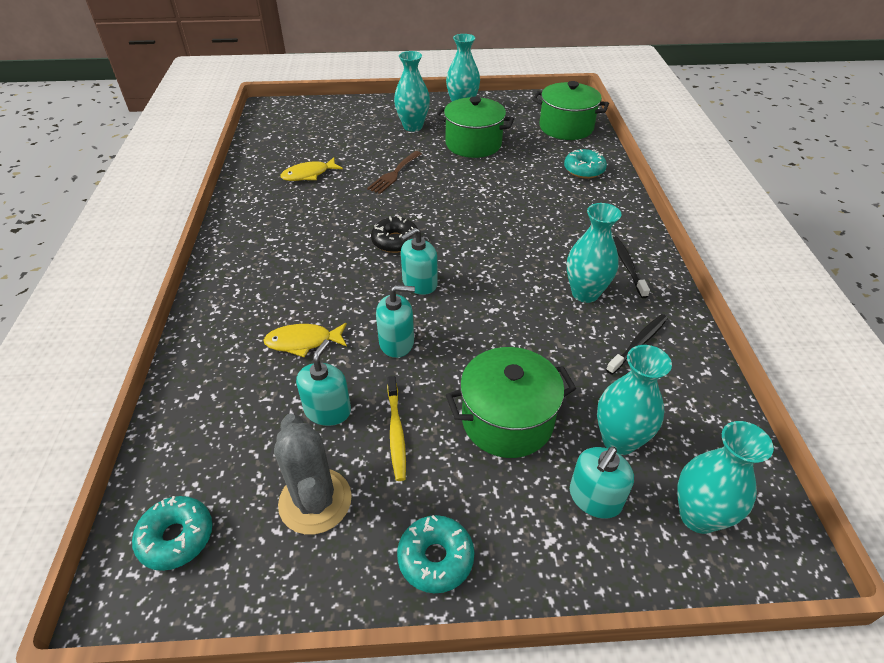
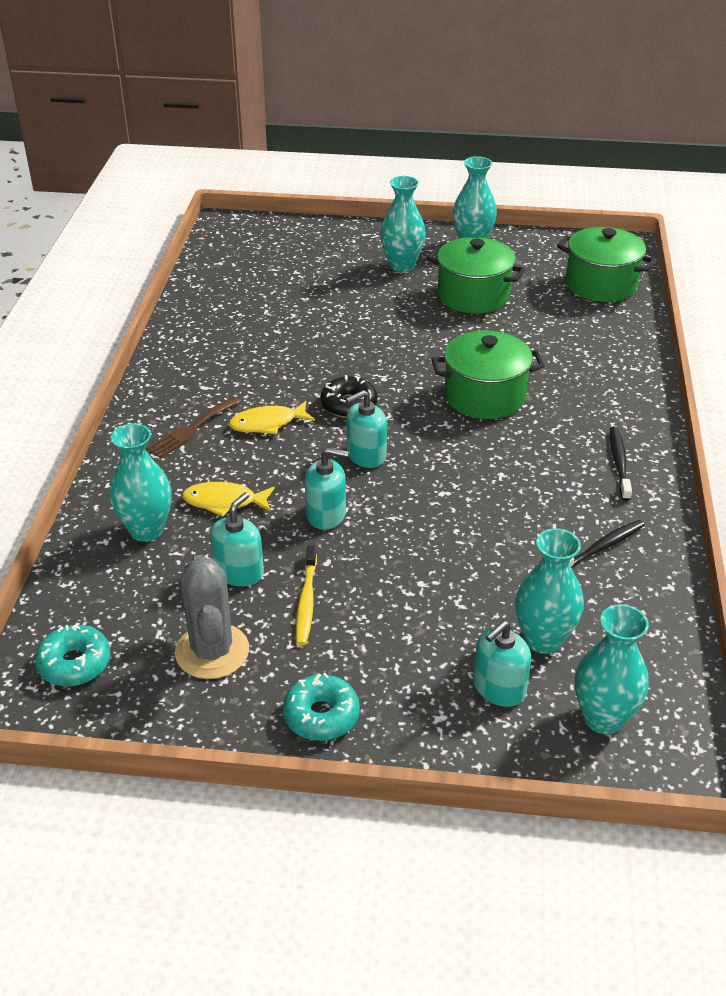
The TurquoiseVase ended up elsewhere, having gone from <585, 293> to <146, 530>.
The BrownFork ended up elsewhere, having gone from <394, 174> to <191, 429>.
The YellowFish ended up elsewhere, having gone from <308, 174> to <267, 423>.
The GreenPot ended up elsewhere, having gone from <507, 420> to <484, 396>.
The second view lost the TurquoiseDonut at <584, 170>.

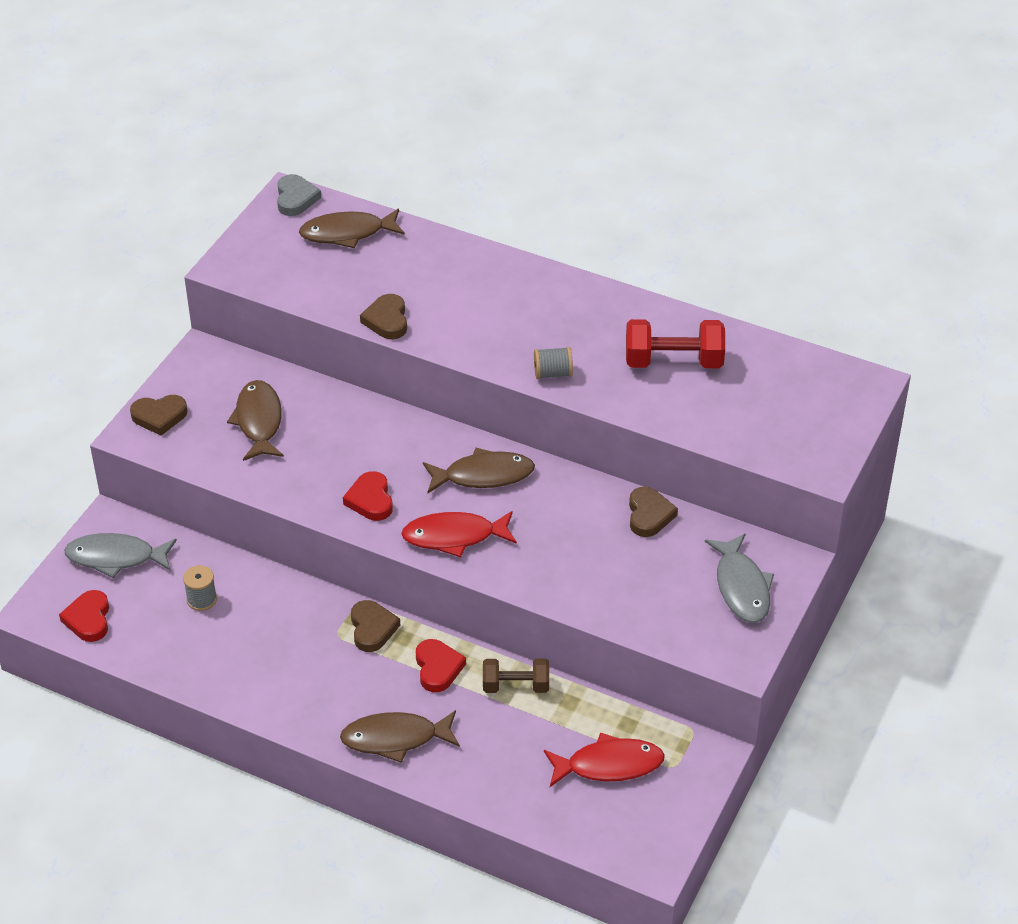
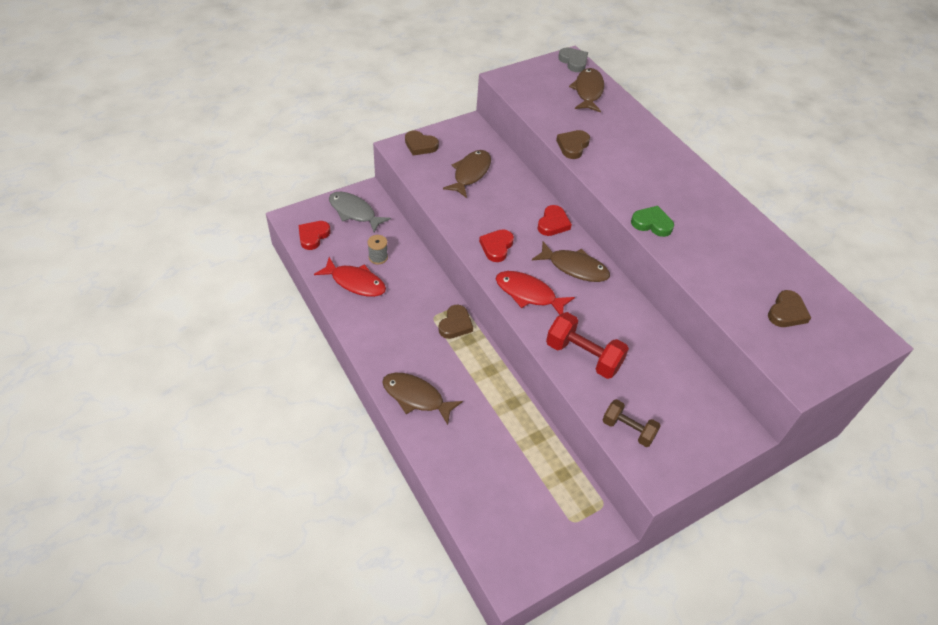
The RedFish ended up elsewhere, having gone from <609, 765> to <355, 282>.
The RedHeart ended up elsewhere, having gone from <438, 668> to <553, 223>.
The RedDumbbell ended up elsewhere, having gone from <673, 362> to <583, 356>.
The GreyHeart at <296, 198> ended up facing another way, 60 degrees counterclockwise from before.
The BrownFish at <347, 233> ended up facing another way, 75 degrees clockwise from before.
The BrownDumbbell ended up elsewhere, having gone from <515, 686> to <628, 429>.
Where the GreySpool stood at <552, 373>, the GreenHeart came to stand at <652, 223>.
The BrownHeart ended up elsewhere, having gone from <649, 515> to <786, 312>.
The second view lost the GreyFish at <741, 587>.

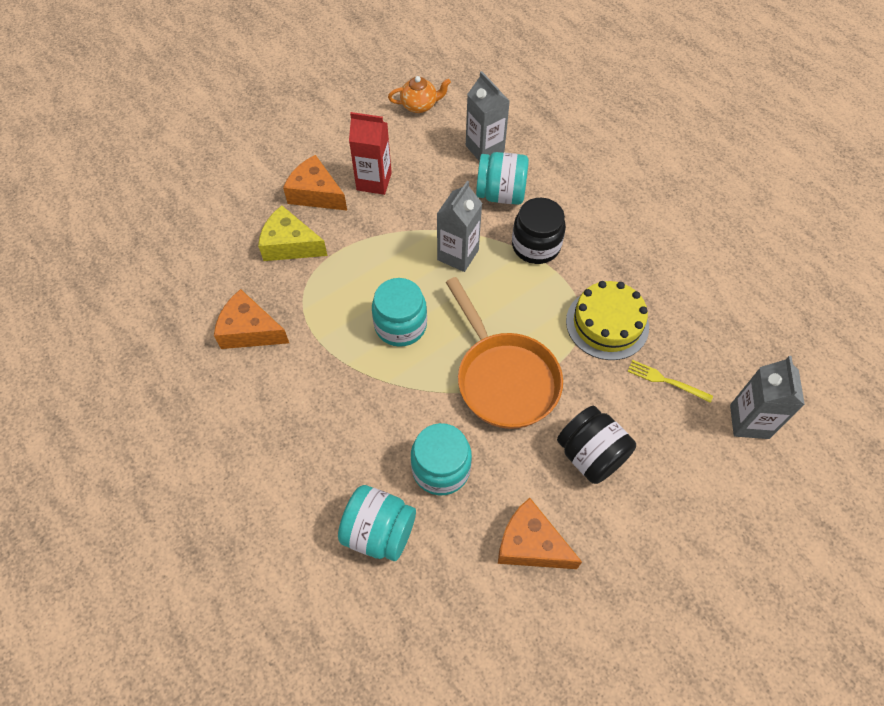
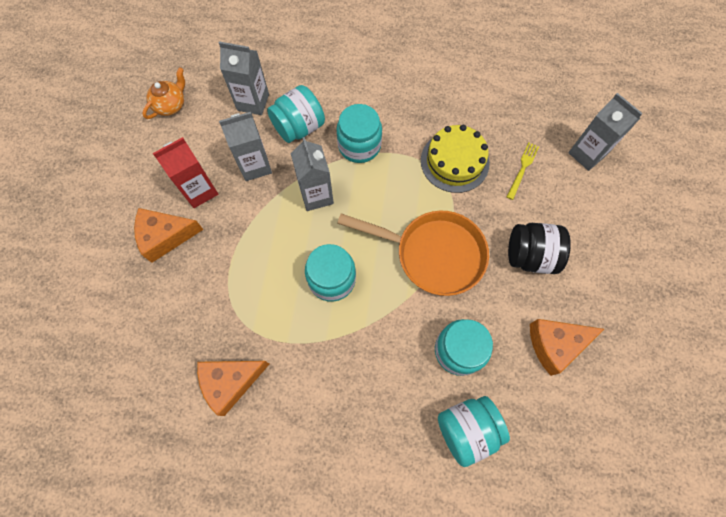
The second view gained the GreyCarton at <255, 166>.
What was the BlackJar at <536, 245> turned into the TurquoiseJar at <359, 145>.
The YellowFork at <666, 381> ended up facing another way, 135 degrees clockwise from before.
The second view lost the YellowCheese at <290, 245>.

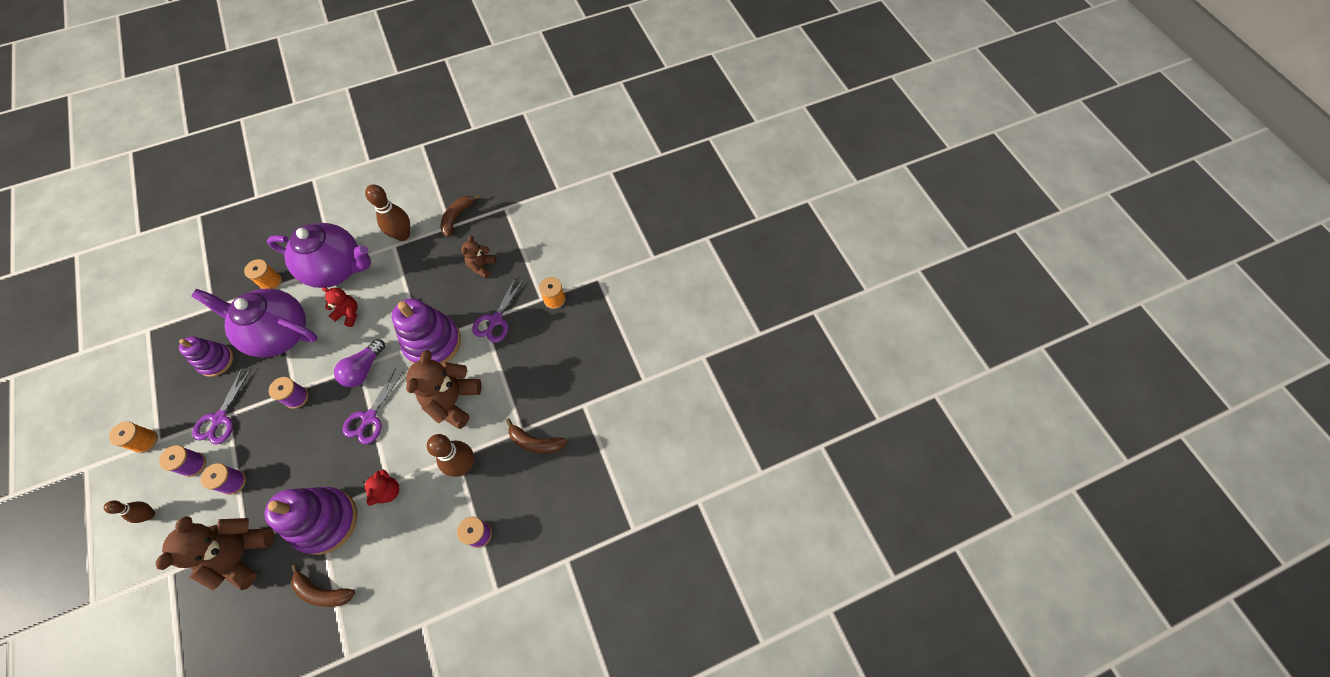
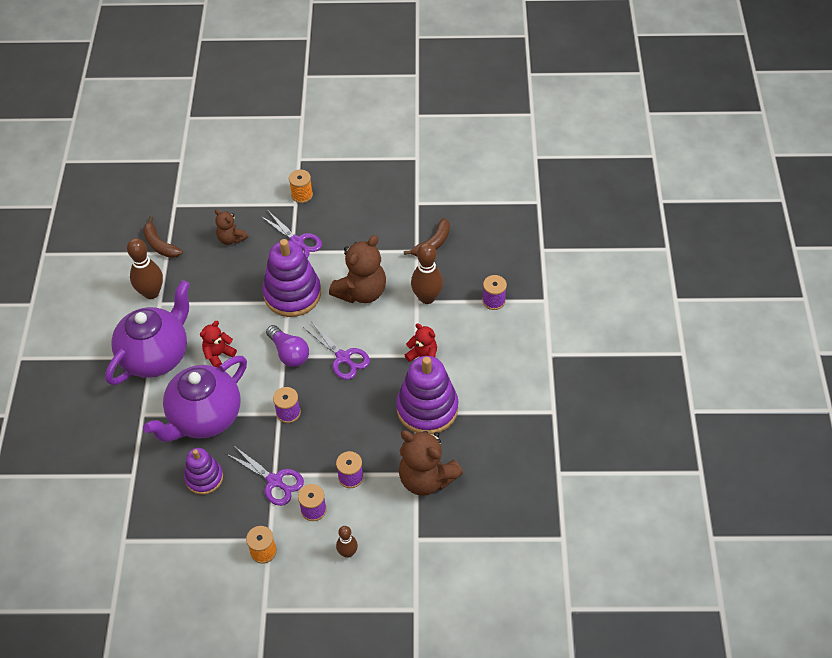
The BrownTeddyBear at <453, 401> ended up facing another way, 90 degrees counterclockwise from before.
The second view lost the OrangeSpool at <271, 282>.
The second view lost the BrownBanana at <322, 592>.

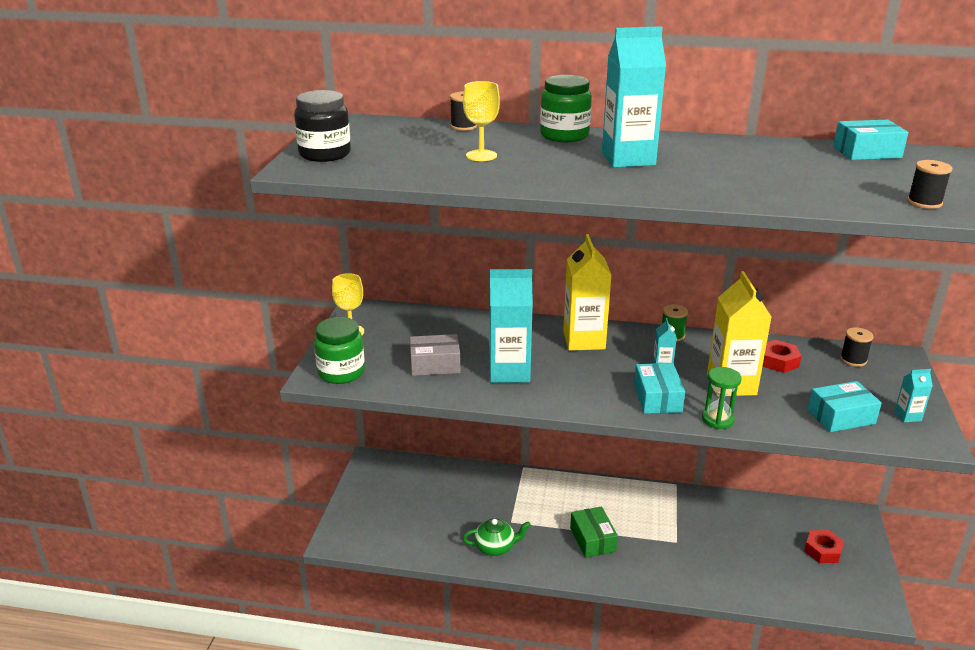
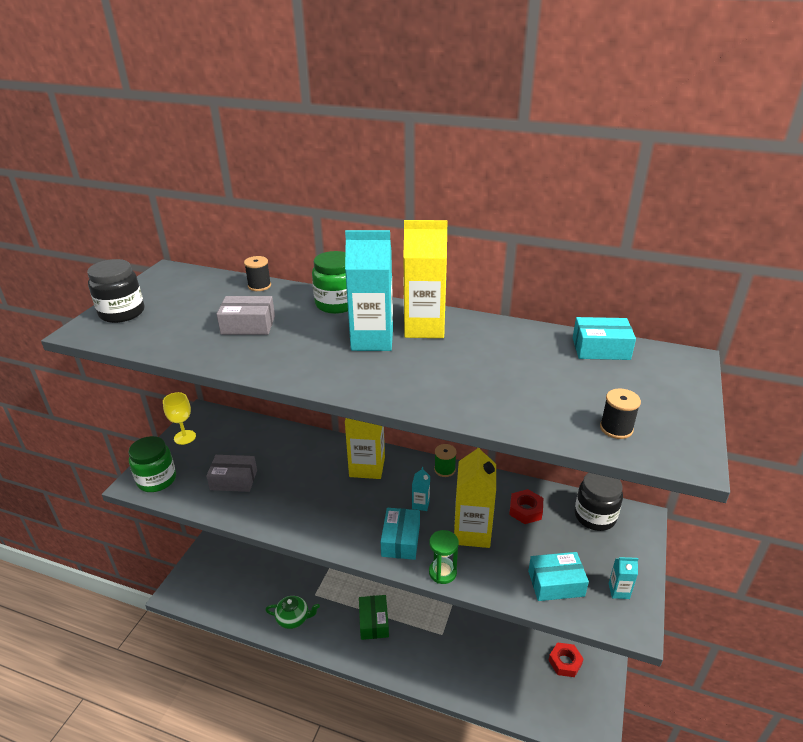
Where the YellowGoblet stood at <481, 155>, the GreyBox came to stand at <248, 325>.
The second view gained the YellowCarton at <424, 328>.
Where the BlackSpool stood at <853, 360>, the BlackJar came to stand at <595, 516>.
The second view lost the TurquoiseCarton at <509, 372>.

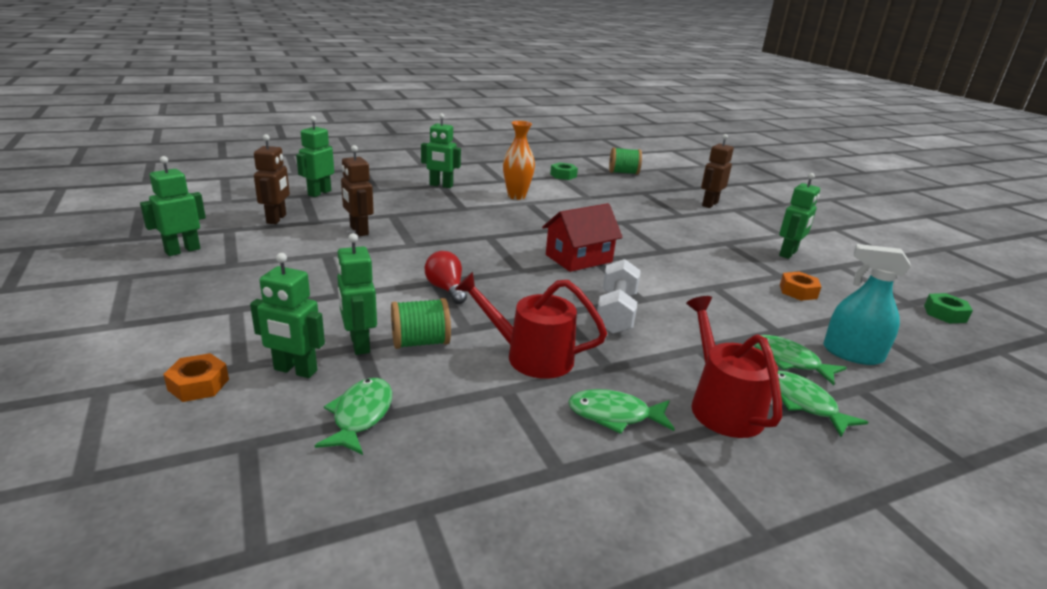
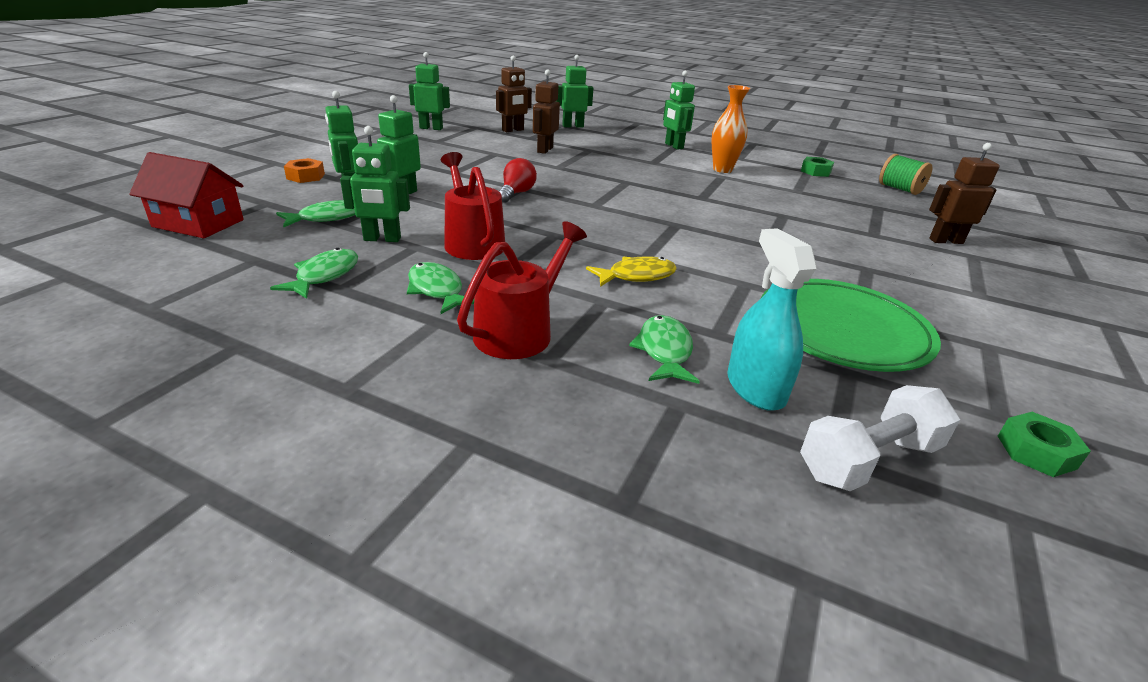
The RedHouse ended up elsewhere, having gone from <578, 258> to <198, 223>.
The GreenFish ended up elsewhere, having gone from <804, 403> to <324, 276>.
The GreenRobot ended up elsewhere, having gone from <788, 253> to <382, 239>.
The second view gained the YellowFish at <636, 276>.
Where the OrangeNut stood at <798, 291>, the GreenPlate came to stand at <842, 330>.
The WhiteDumbbell ended up elsewhere, having gone from <616, 312> to <868, 460>.
The second view lost the GreenSpool at <420, 342>.

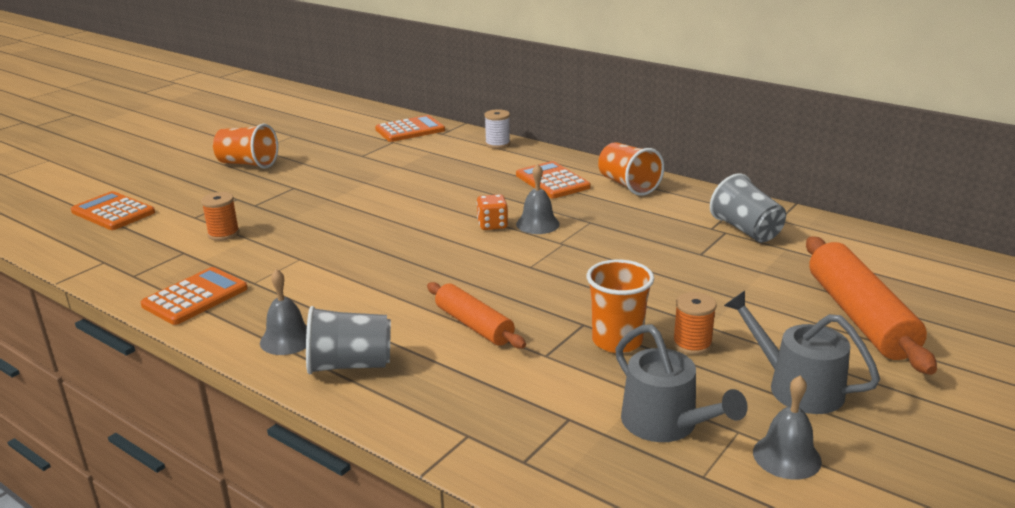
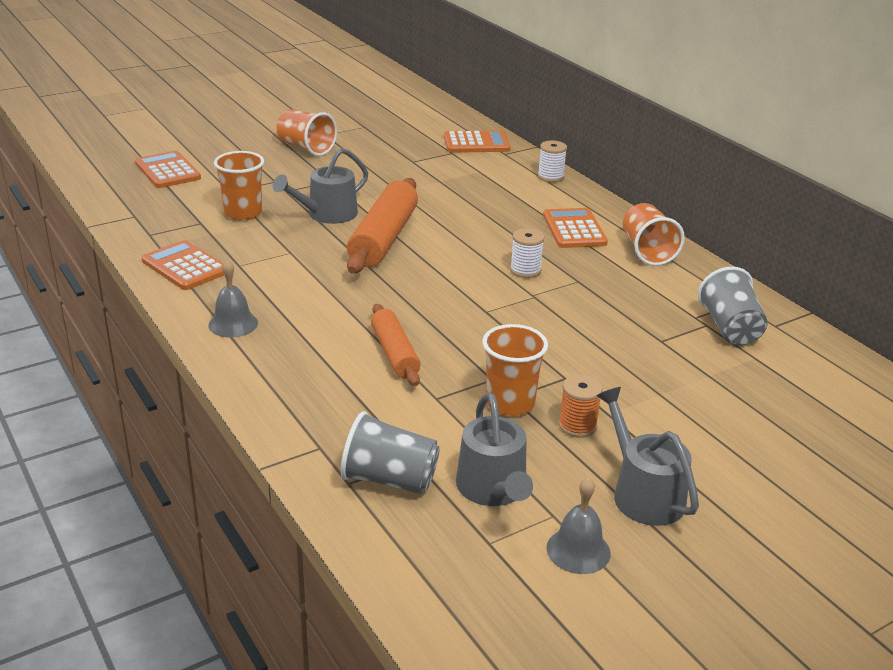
The OrangeCalculator at <195, 297> ended up facing another way, 105 degrees counterclockwise from before.
Where the OrangeSpool stood at <223, 234>, the OrangeCup came to stand at <243, 213>.
The second view gained the GreyWateringCan at <327, 214>.
The GreyCup ended up elsewhere, having gone from <350, 365> to <389, 479>.
The OrangeRollingPin ended up elsewhere, having gone from <860, 317> to <384, 238>.
Where the GreyBell stood at <537, 224>, the WhiteSpool came to stand at <525, 270>.
The second view lost the OrangeDice at <492, 225>.

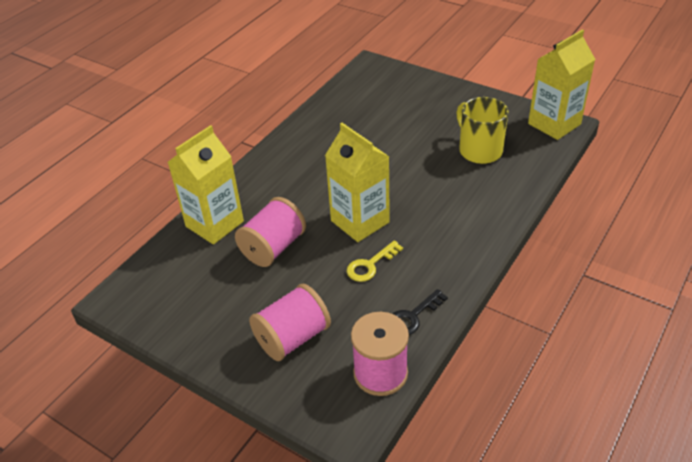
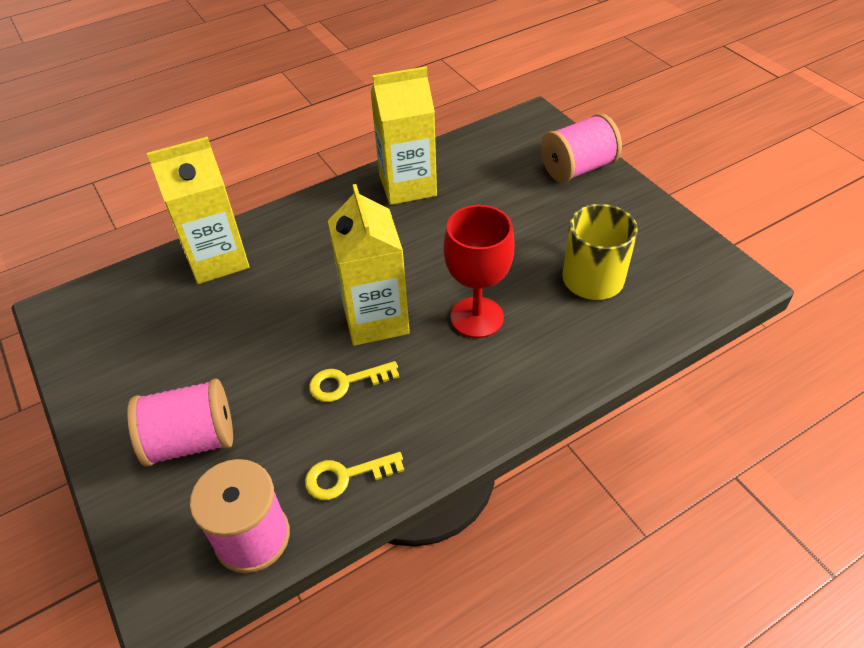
What was the BlackKey at <413, 316> turned into the YellowKey at <345, 476>.
The YellowCarton ended up elsewhere, having gone from <554, 124> to <407, 186>.
The second view gained the RedGoblet at <477, 317>.
The PinkSpool ended up elsewhere, having gone from <273, 247> to <577, 168>.

